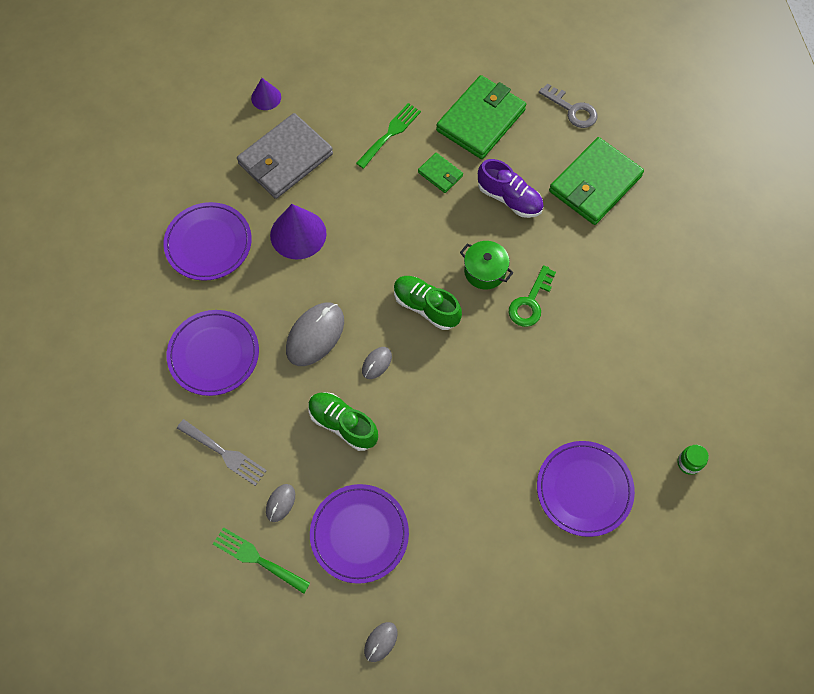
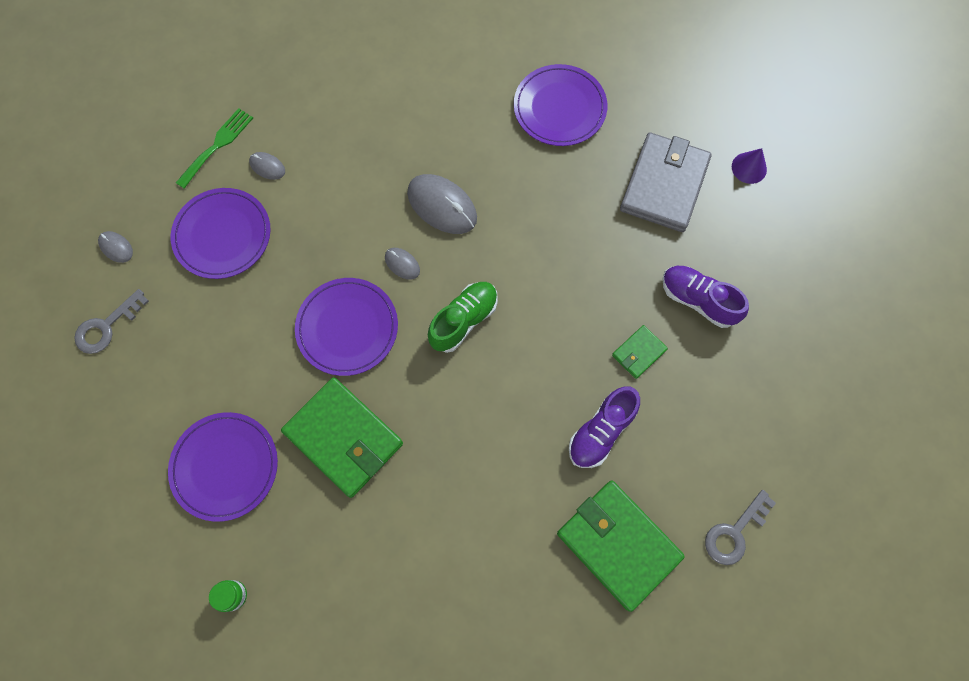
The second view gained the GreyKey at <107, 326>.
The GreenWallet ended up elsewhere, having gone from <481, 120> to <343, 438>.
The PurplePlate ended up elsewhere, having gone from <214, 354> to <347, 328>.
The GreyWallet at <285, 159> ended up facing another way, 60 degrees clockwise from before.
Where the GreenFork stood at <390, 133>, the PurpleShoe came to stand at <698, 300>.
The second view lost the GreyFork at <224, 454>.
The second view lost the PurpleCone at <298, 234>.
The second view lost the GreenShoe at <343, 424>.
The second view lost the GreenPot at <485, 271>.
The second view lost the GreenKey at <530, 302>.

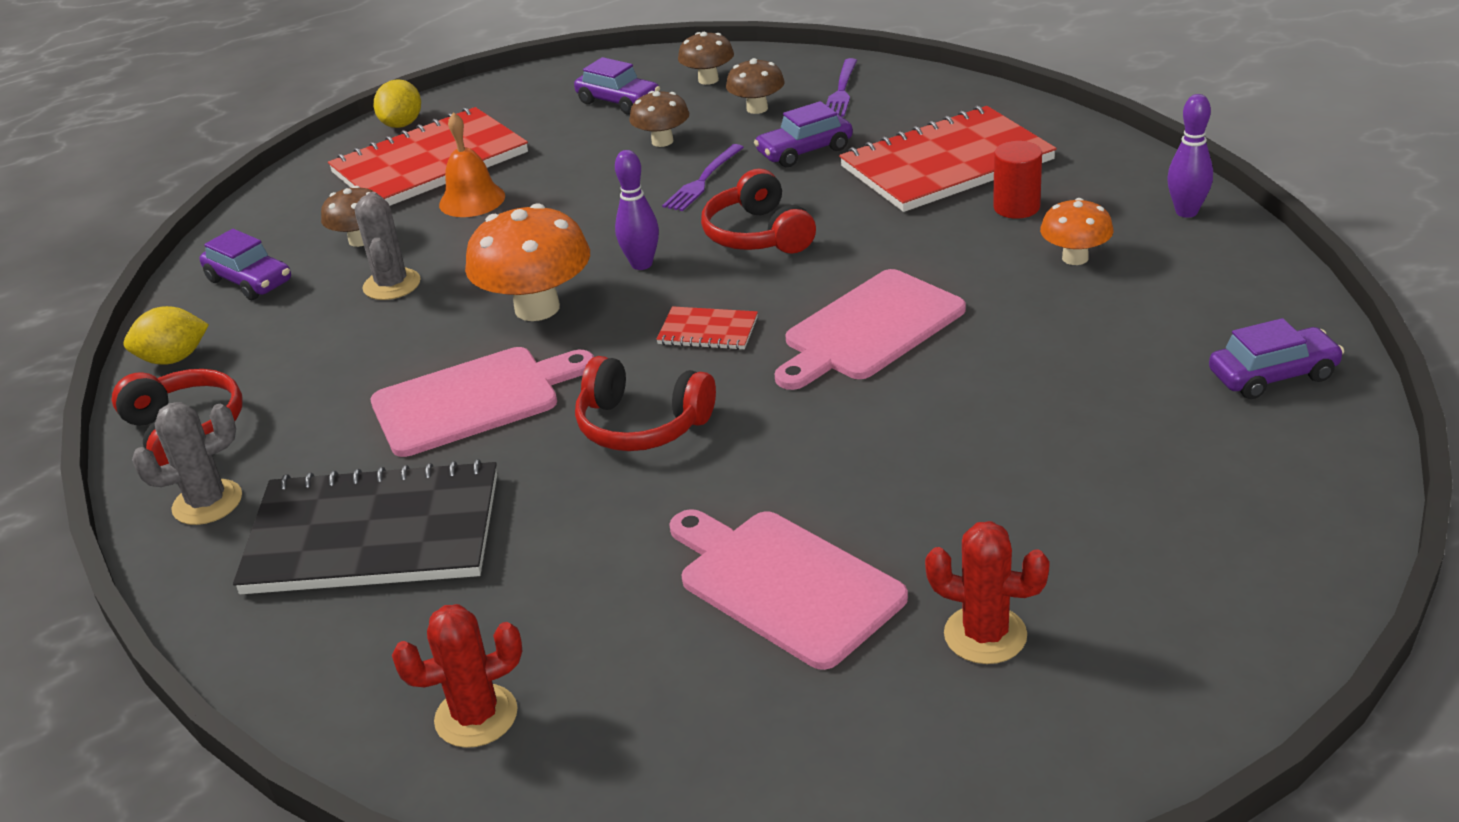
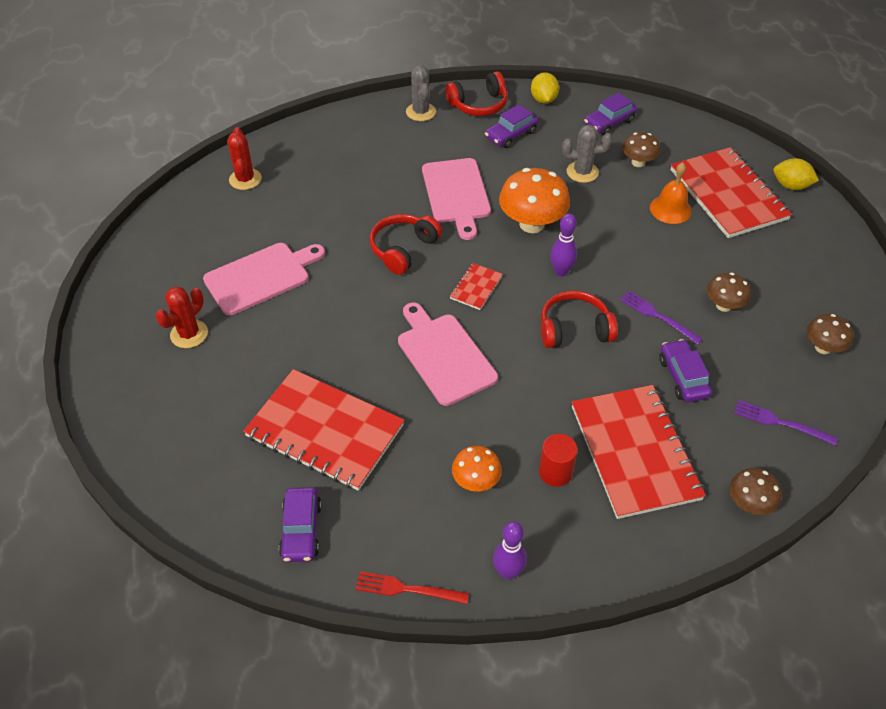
The second view gained the RedNotebook at <325, 431>.
The second view gained the RedFork at <406, 589>.
The PurpleCar ended up elsewhere, having gone from <619, 101> to <511, 135>.
The BrownMushroom ended up elsewhere, having gone from <757, 109> to <749, 504>.
The second view lost the BlackNotebook at <373, 534>.

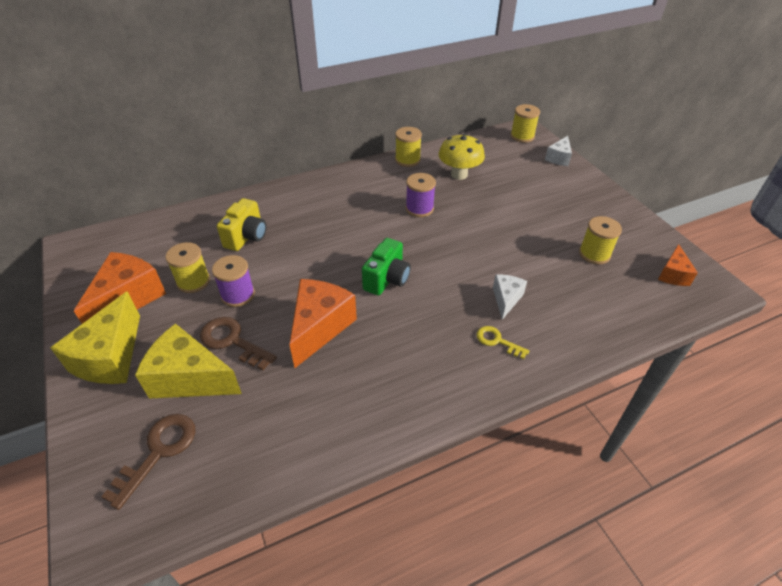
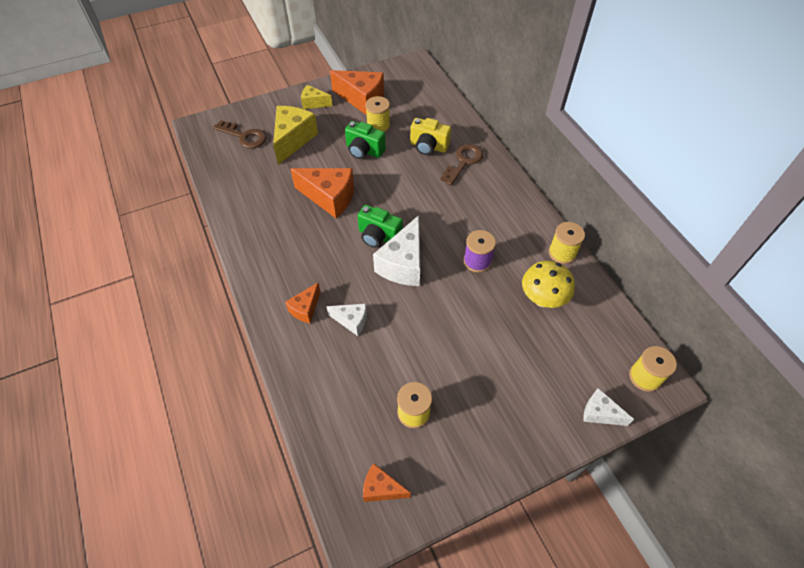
Where the YellowKey stood at <497, 341>, the OrangeCheese came to stand at <305, 309>.
The size of the YellowCheese at <111, 357> changed by a factor of 0.55.
Where the PurpleSpool stood at <238, 295>, the GreenCamera came to stand at <364, 151>.
The second view gained the WhiteCheese at <403, 264>.
The BrownKey ended up elsewhere, having gone from <232, 341> to <463, 162>.

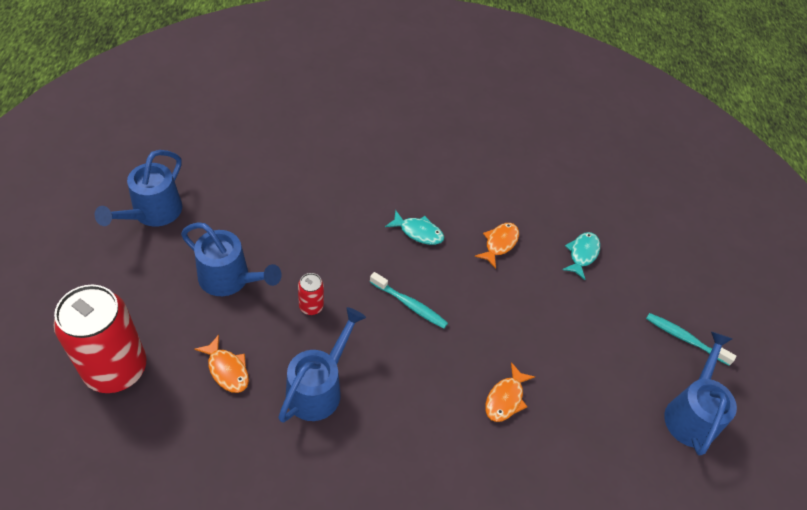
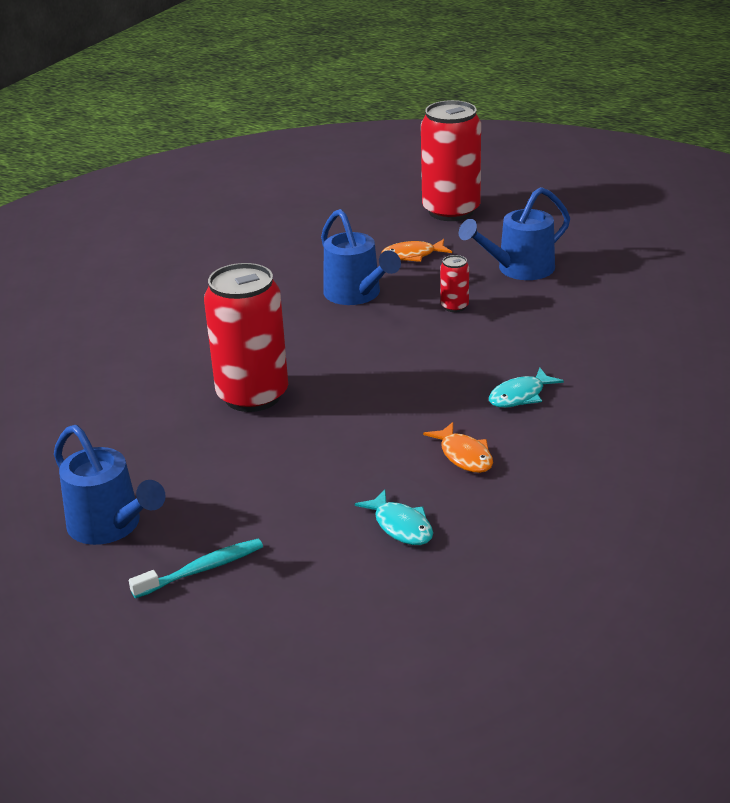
Where the OrangeFish stood at <505, 398>, the RedCan came to stand at <252, 395>.
The second view lost the BlueWateringCan at <152, 214>.
The second view lost the TurquoiseToothbrush at <410, 305>.

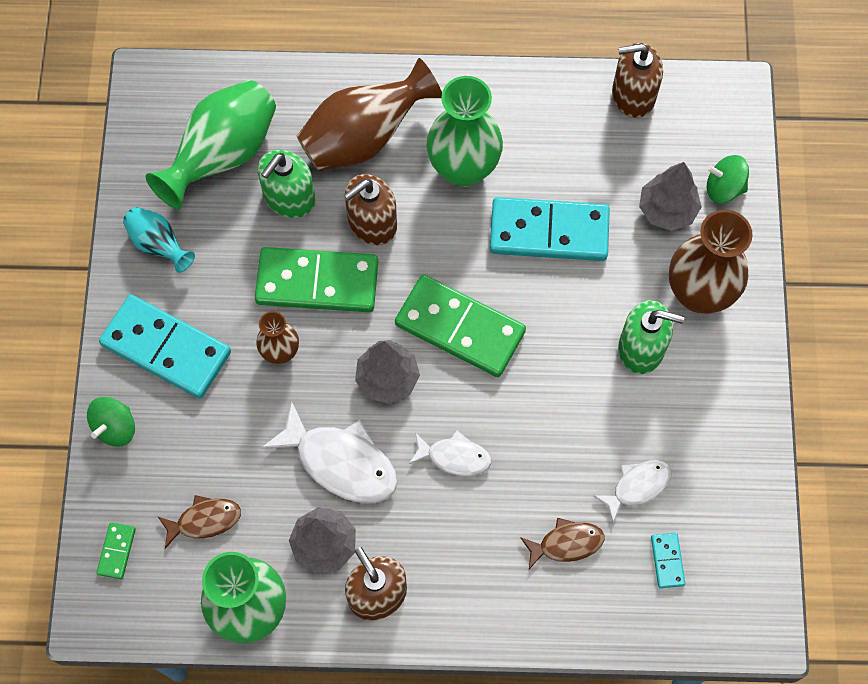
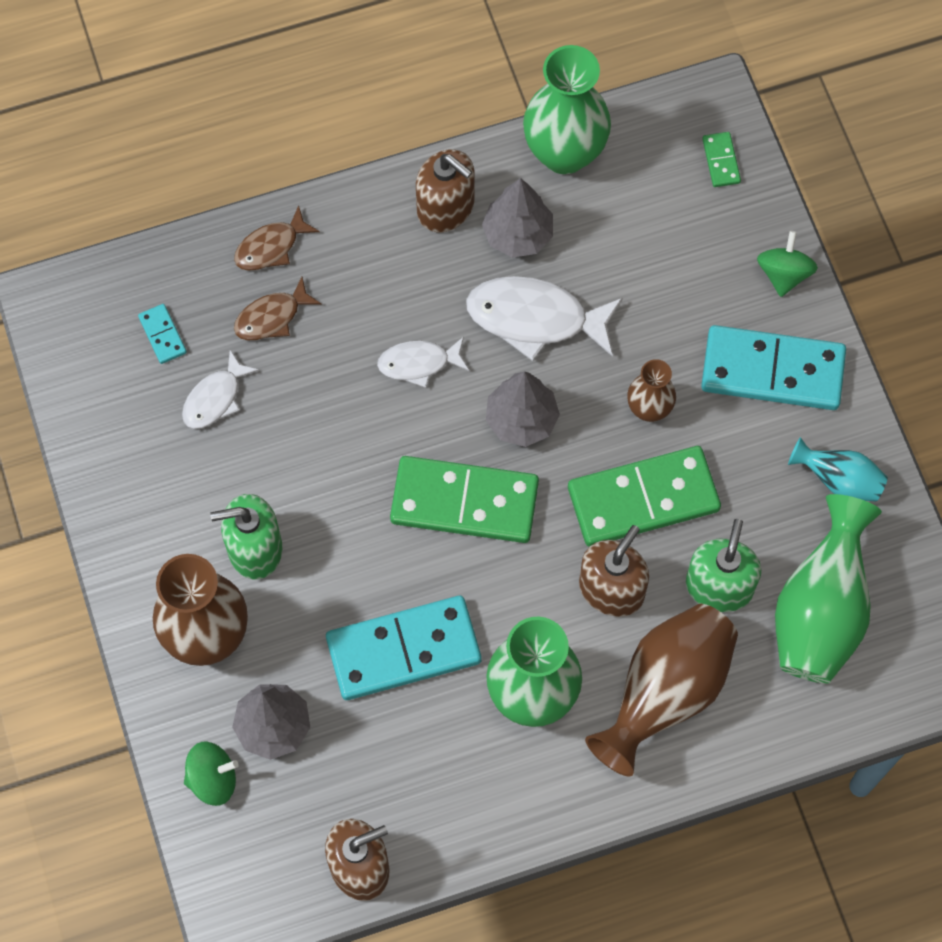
The BrownFish ended up elsewhere, having gone from <204, 520> to <271, 247>.

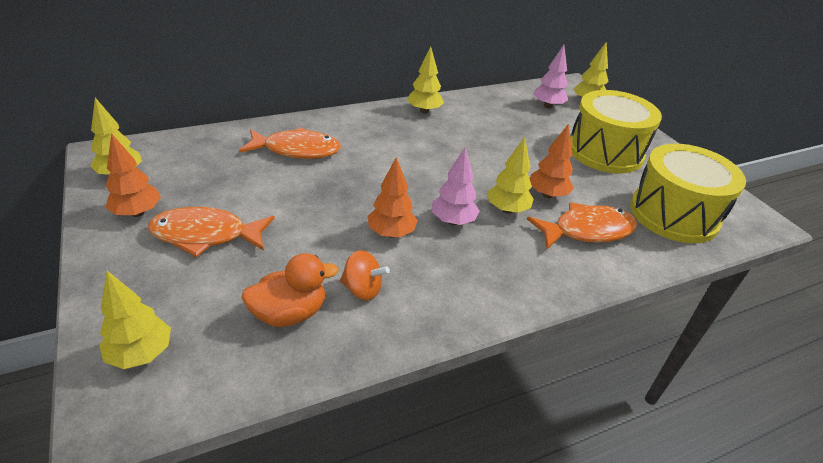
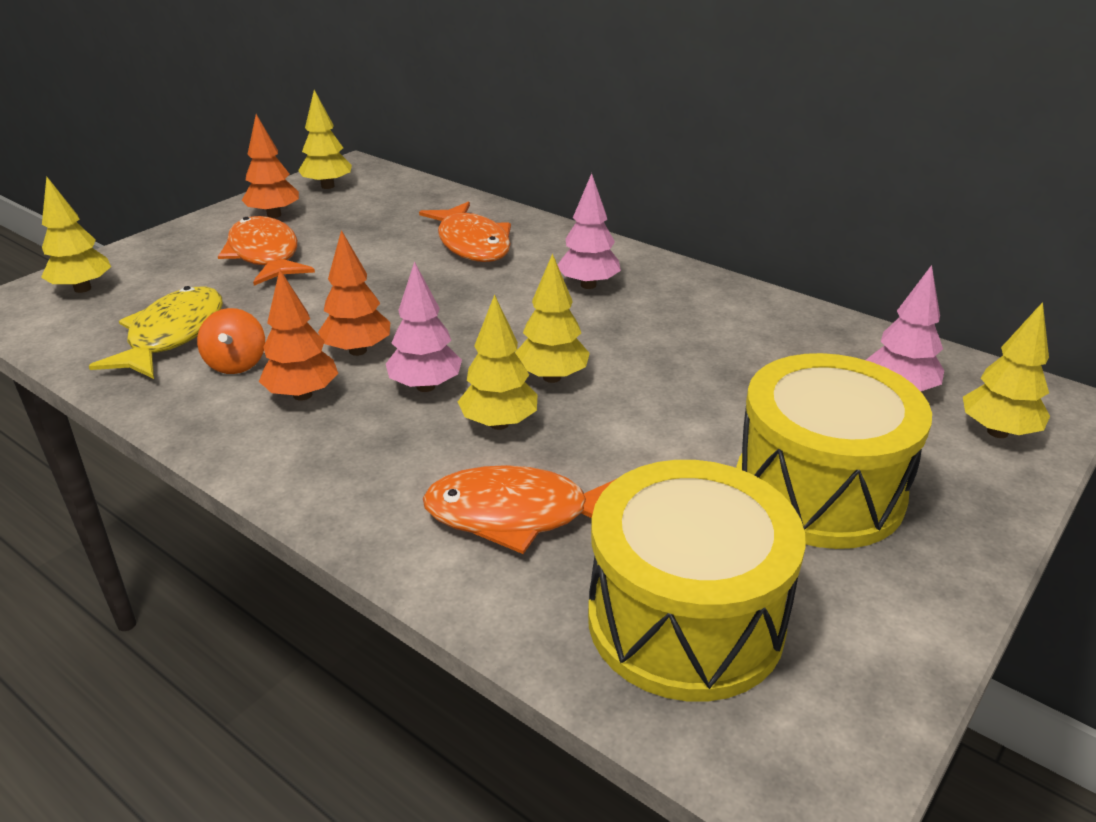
Where the OrangeDuck stood at <289, 313>, the YellowFish came to stand at <172, 335>.
The OrangeTree ended up elsewhere, having gone from <547, 195> to <302, 395>.
The OrangeFish at <587, 231> ended up facing another way, 135 degrees clockwise from before.
The YellowTree ended up elsewhere, having gone from <424, 111> to <552, 377>.
The second view gained the PinkTree at <588, 285>.

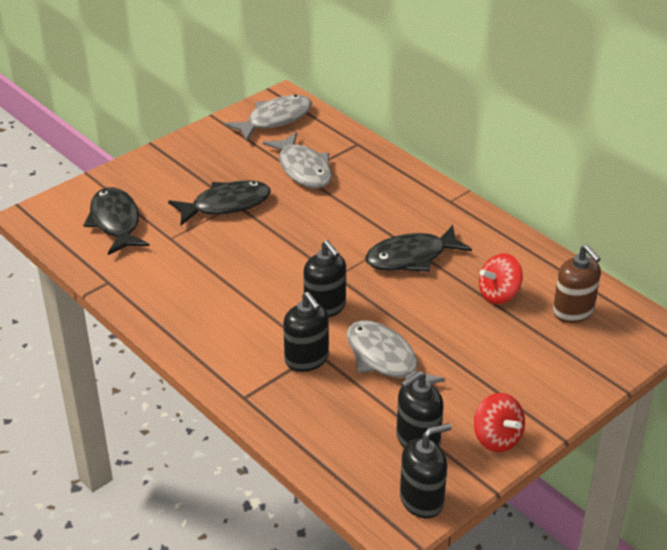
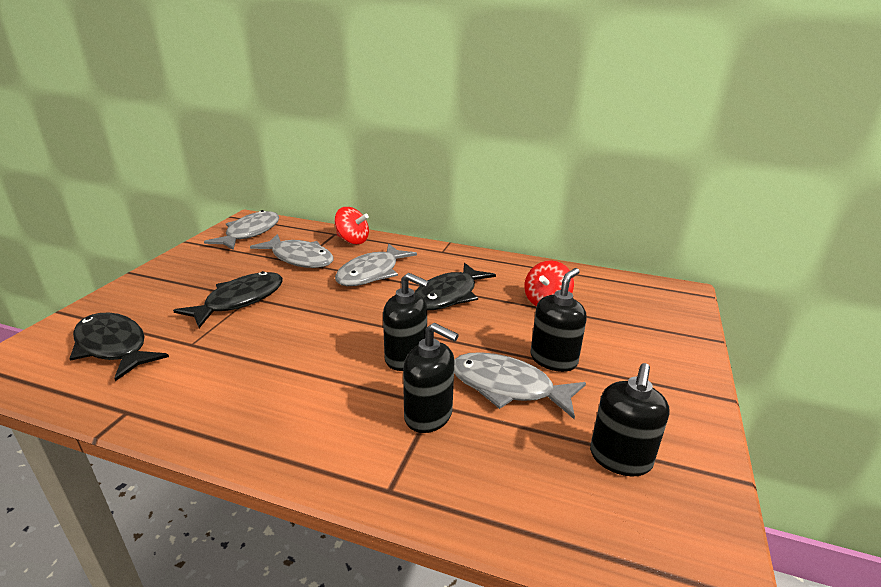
The RedSpinningTop ended up elsewhere, having gone from <496, 438> to <352, 240>.
The second view gained the GreyFish at <372, 273>.
The BlackSoapDispenser ended up elsewhere, having gone from <422, 500> to <553, 359>.
The second view lost the BrownSoapDispenser at <573, 312>.

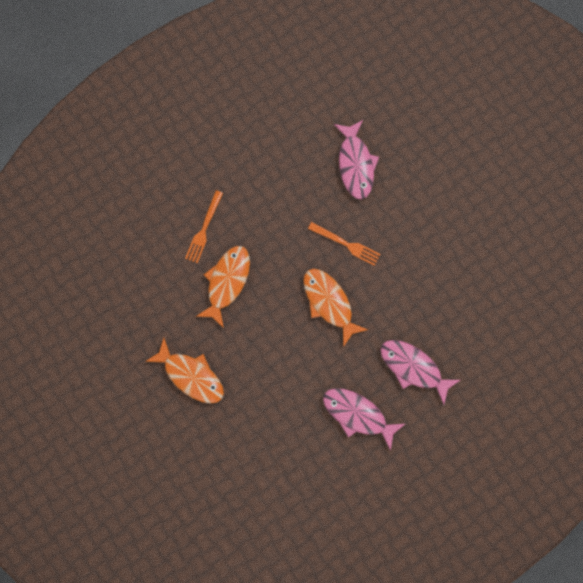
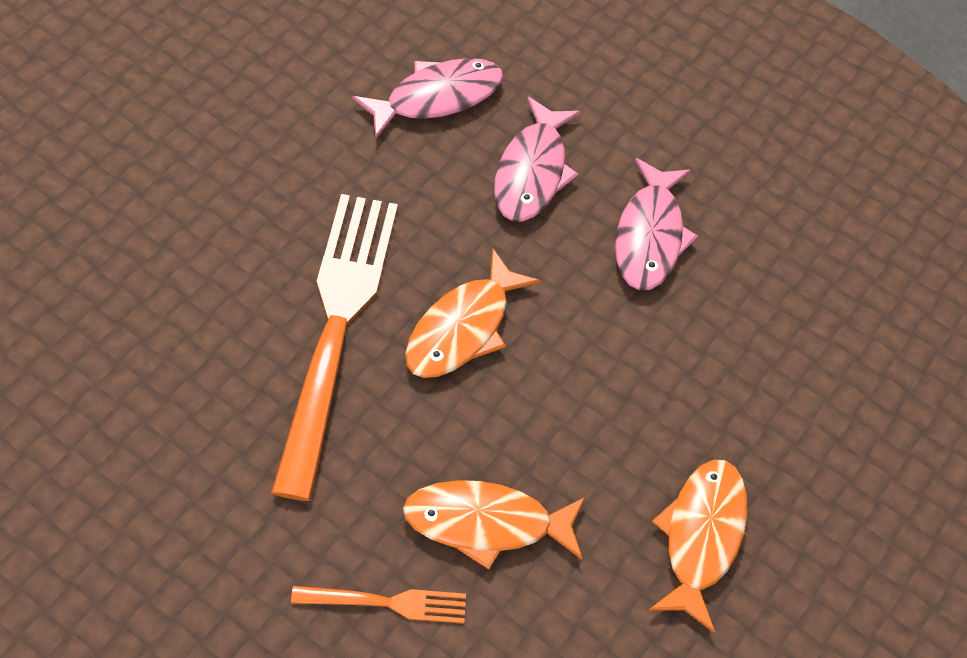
The size of the OrangeFork at <346, 244> changed by a factor of 2.24.
The PinkFish ended up elsewhere, having gone from <355, 164> to <437, 97>.

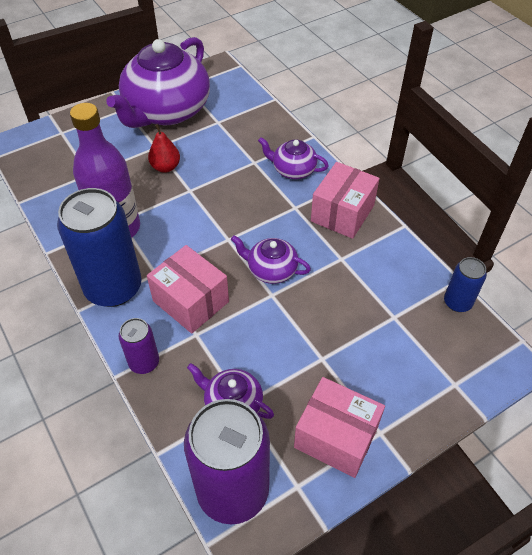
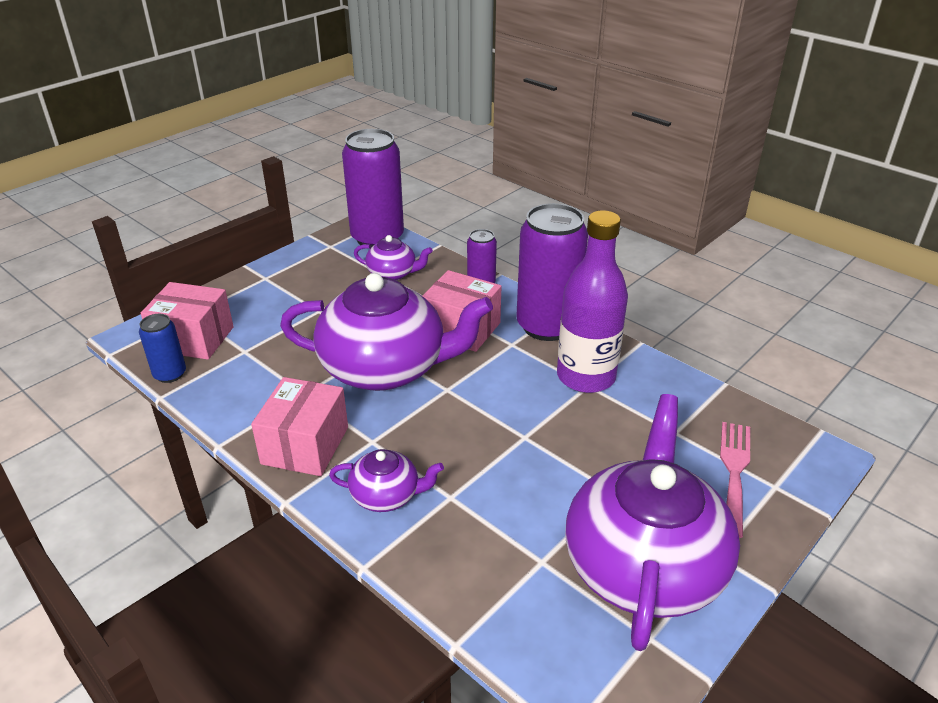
The PinkBox ended up elsewhere, having gone from <336, 437> to <193, 339>.
The size of the PurpleTeapot at <271, 270> changed by a factor of 2.17.
What was the BlueCan at <113, 287> turned into the PurpleCan at <547, 326>.
The second view gained the PinkFork at <734, 471>.
The second view lost the RedPear at <165, 167>.

